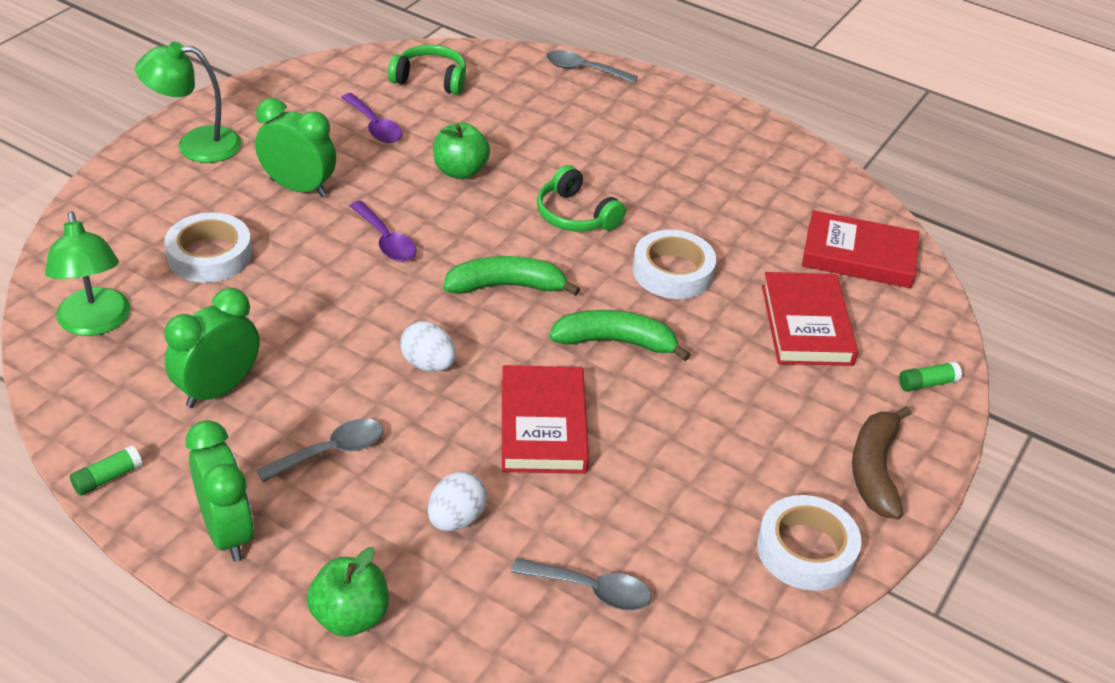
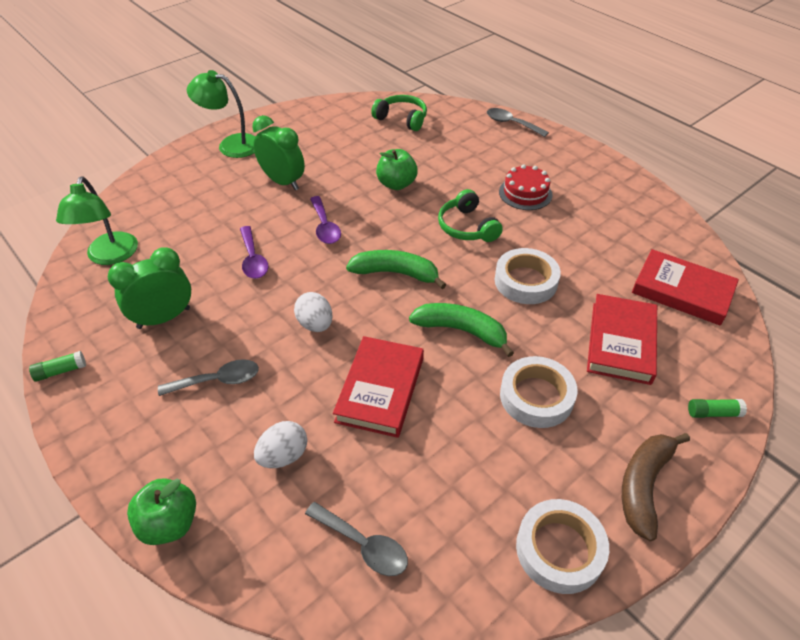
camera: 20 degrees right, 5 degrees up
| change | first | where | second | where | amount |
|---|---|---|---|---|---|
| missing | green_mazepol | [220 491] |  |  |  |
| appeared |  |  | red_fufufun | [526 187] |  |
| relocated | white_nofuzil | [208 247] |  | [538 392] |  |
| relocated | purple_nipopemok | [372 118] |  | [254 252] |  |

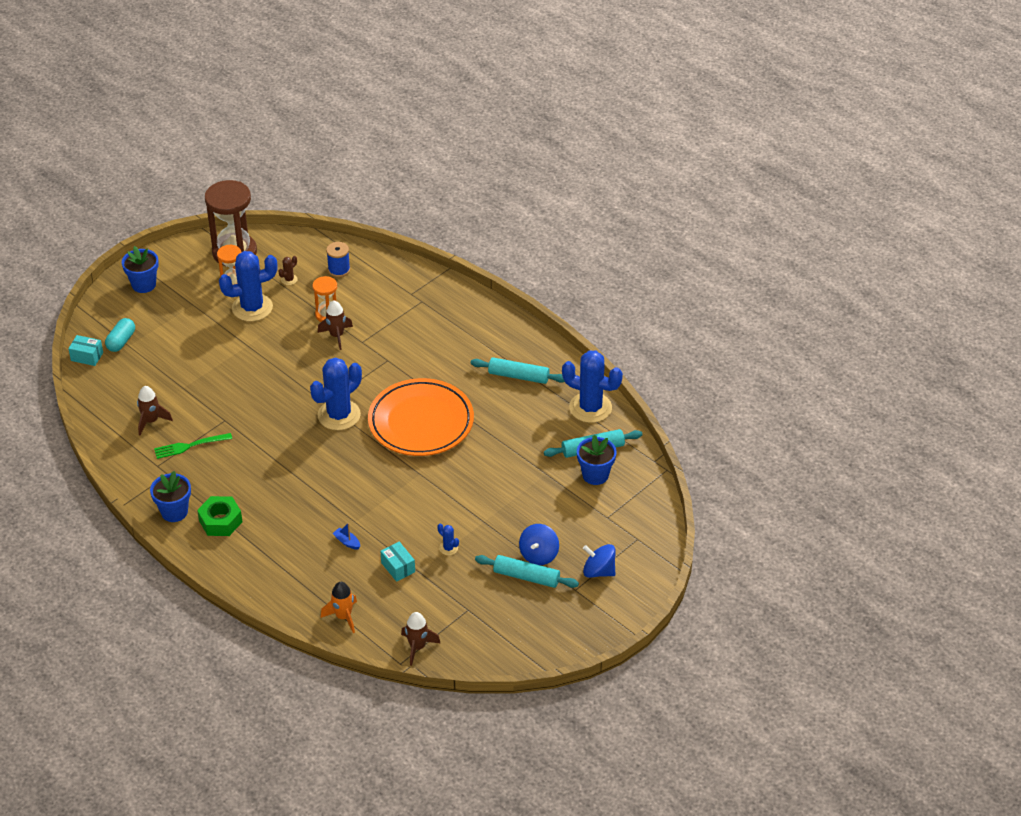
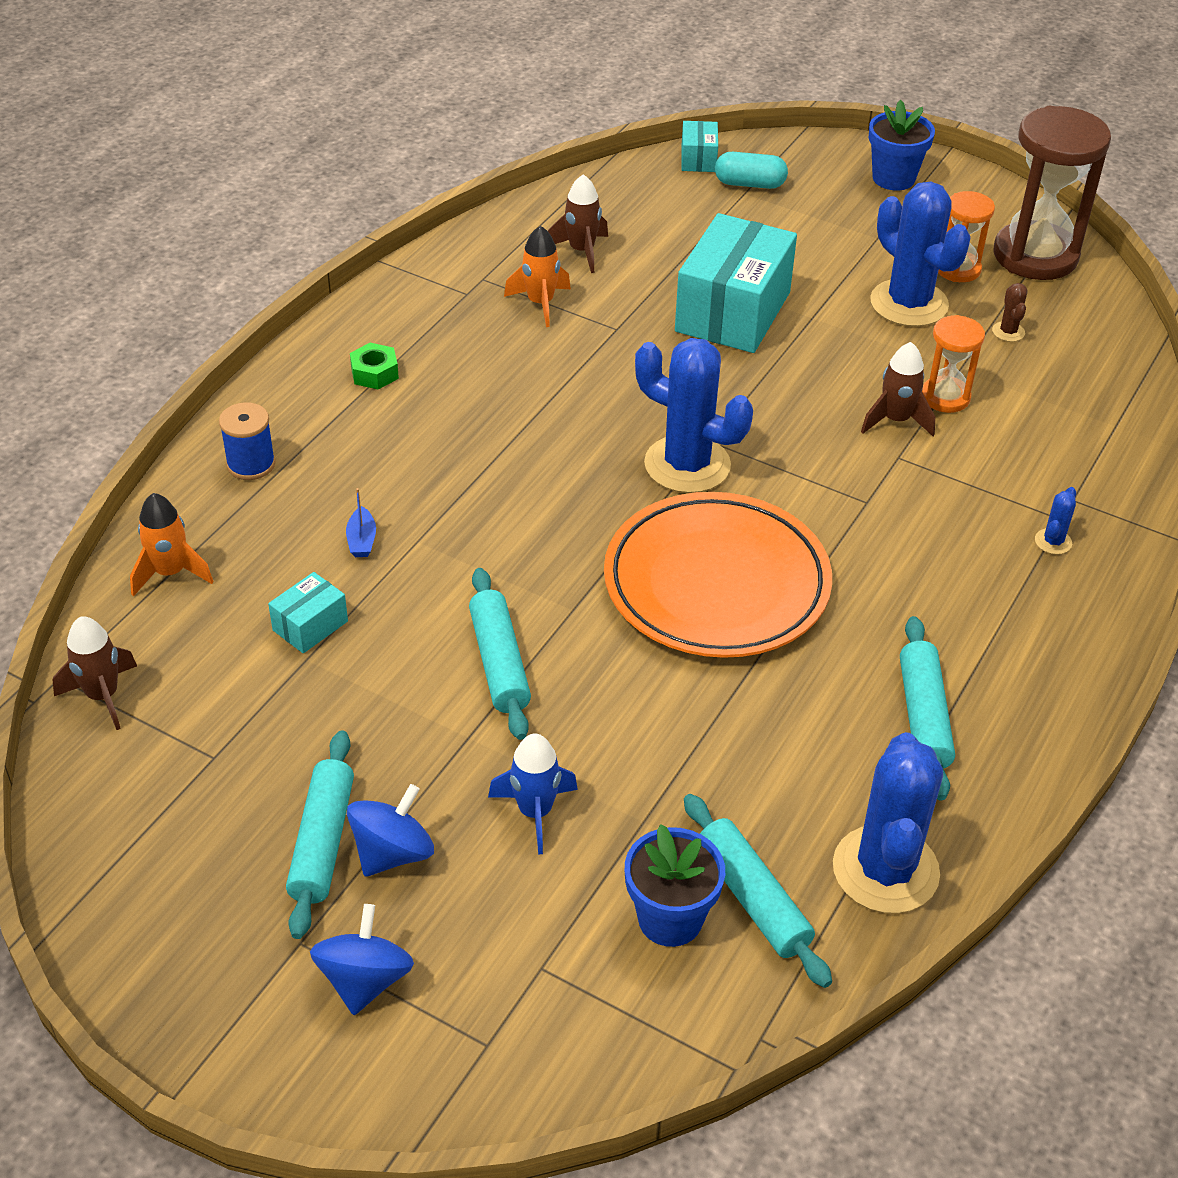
camera: 75 degrees right, 0 degrees up
| change | first | where | second | where | amount |
|---|---|---|---|---|---|
| missing | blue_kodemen | [170 496] |  |  |  |
| appeared |  |  | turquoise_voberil | [500 654] |  |
| appeared |  |  | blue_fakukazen | [533 794] |  |
| appeared |  |  | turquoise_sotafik | [736 283] |  |
| relocated | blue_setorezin | [338 259] |  | [247 441] |  |
| relocated | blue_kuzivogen | [448 539] |  | [1055 520] |  |
| exchanged | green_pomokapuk | [193 446] | orange_fakukazen | [537 276] |  |
| spun | brown_kuzivogen | [288 270] |  | [1010 312] | 60 degrees clockwise |
| spun | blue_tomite | [346 536] |  | [361 522] | 150 degrees clockwise |
| spun | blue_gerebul | [539 544] |  | [390 830] | 120 degrees clockwise |
| size | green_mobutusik | [220 516] |  | [374 366] | x0.64 |

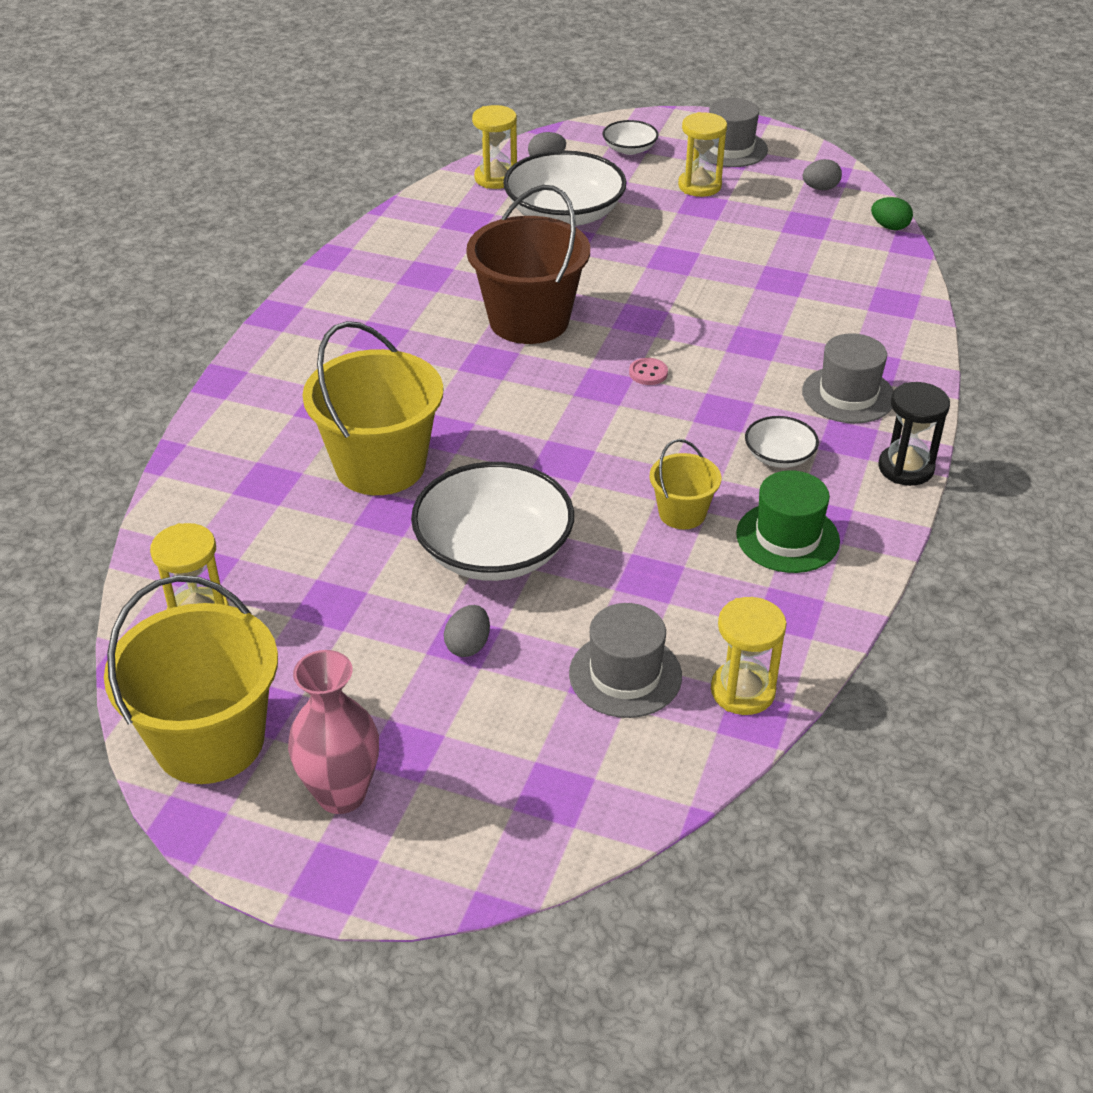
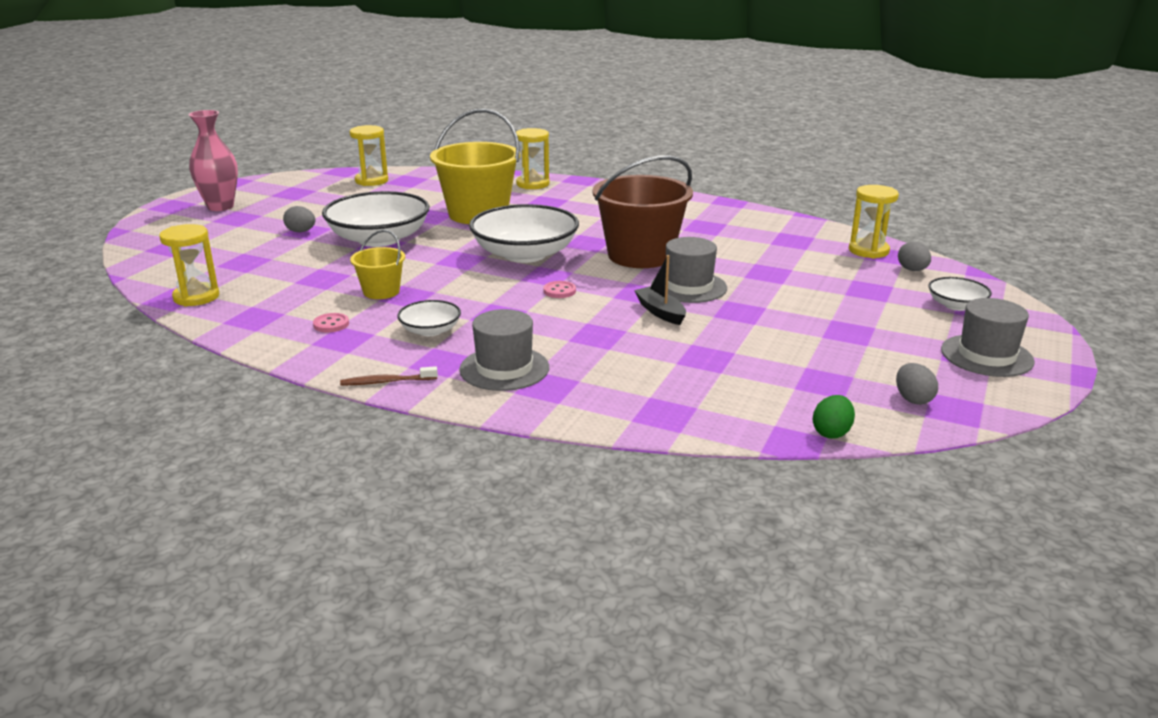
camera: 95 degrees right, 15 degrees down
| change | first | where | second | where | amount |
|---|---|---|---|---|---|
| missing | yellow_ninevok | [191 679] |  |  |  |
| appeared |  |  | black_tomite | [660 290] |  |
| relocated | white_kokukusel | [565 188] |  | [524 233] |  |
| relocated | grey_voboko | [625 660] |  | [689 270] |  |
| relocated | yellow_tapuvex | [702 154] |  | [532 158] |  |
| exchanged | green_voboko | [788 521] | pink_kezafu | [331 322] |  |
| exchanged | black_tapuvex | [914 434] | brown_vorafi | [389 376] |  |

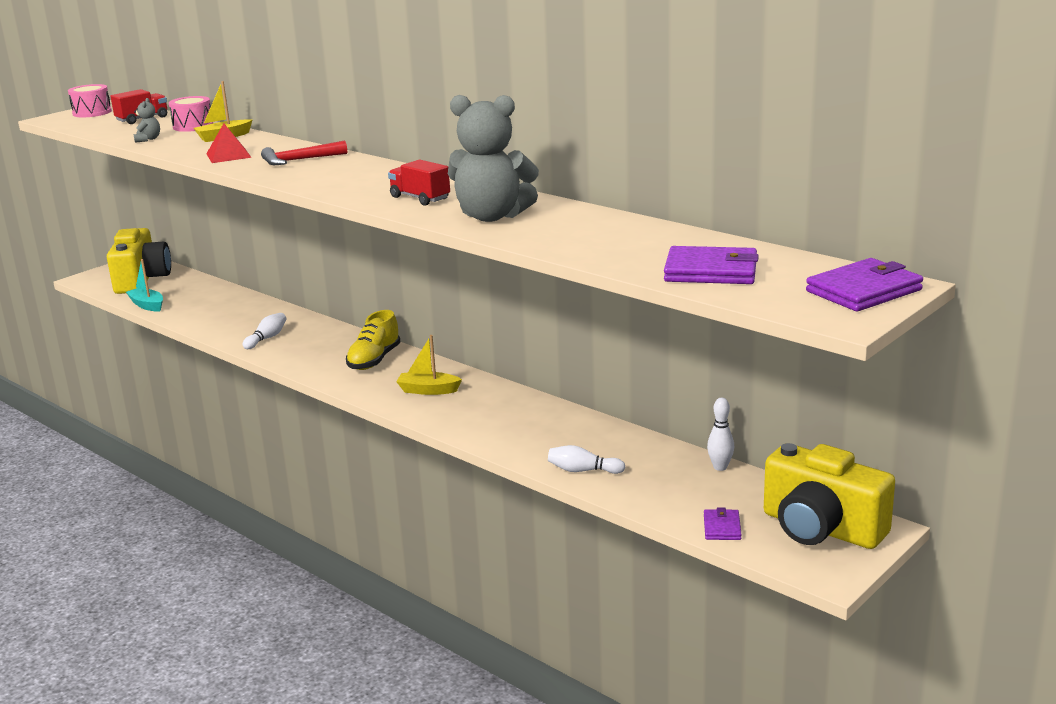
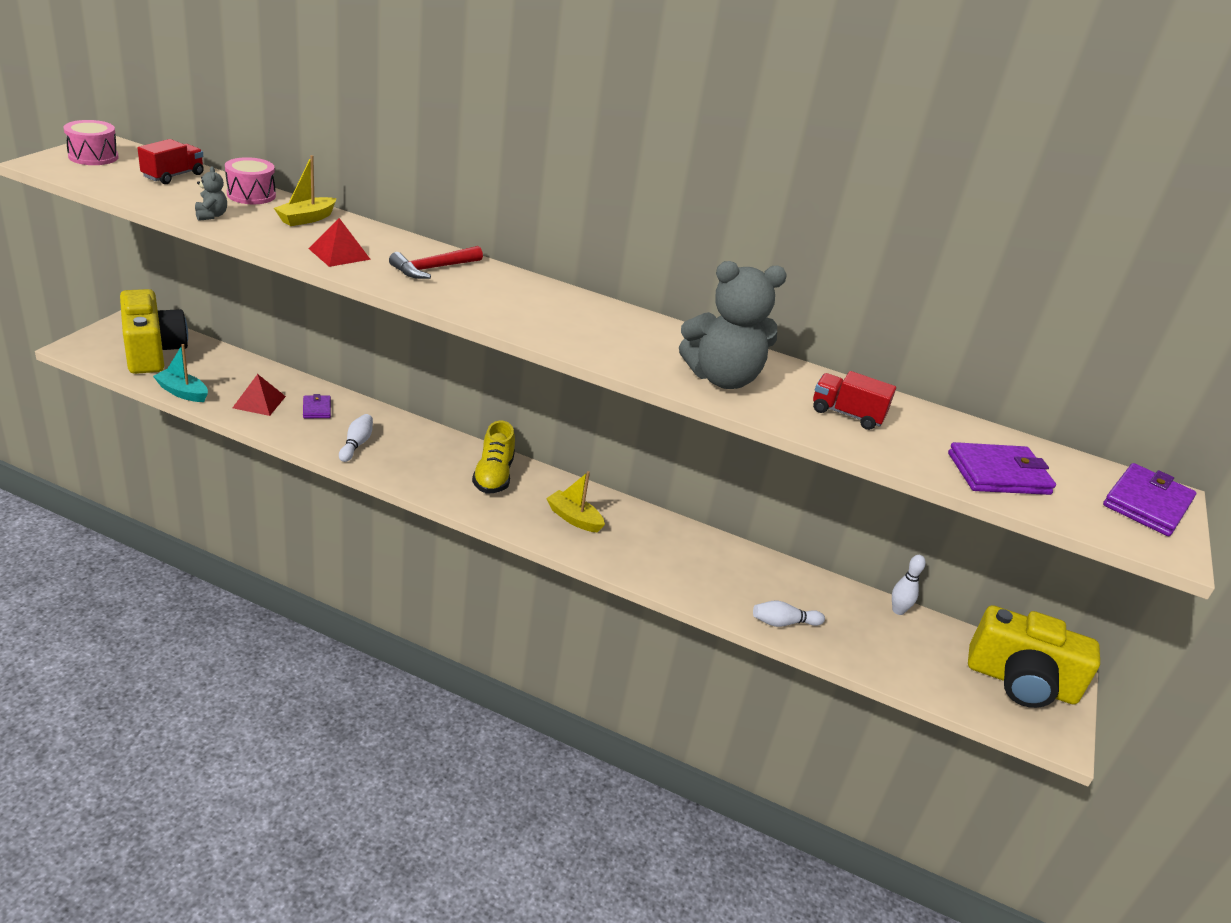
camera: 25 degrees left, 10 degrees up
| change | first | where | second | where | amount |
|---|---|---|---|---|---|
| appeared |  |  | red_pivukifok | [259 395] |  |
| relocated | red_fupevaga | [419 182] |  | [854 400] |  |
| relocated | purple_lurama | [723 523] |  | [317 406] |  |
| spun | yellow_tomite | [429 365] |  | [575 502] | 45 degrees clockwise |

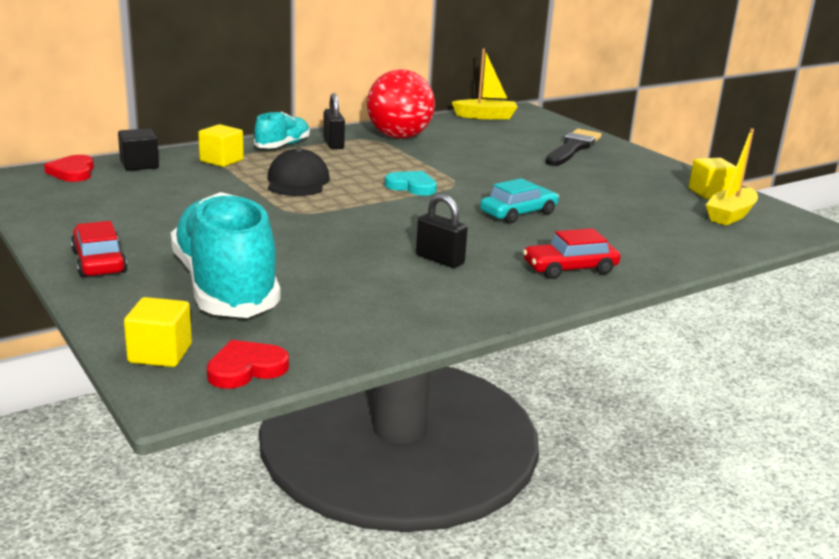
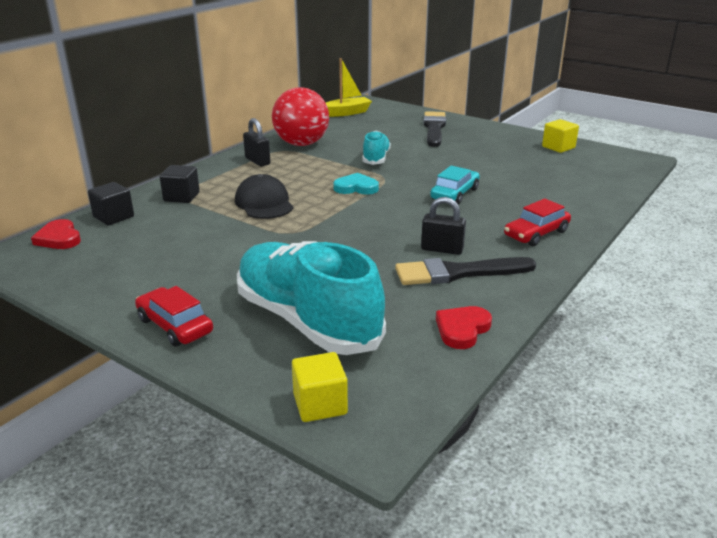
camera: 20 degrees left, 5 degrees up
| change | first | where | second | where | amount |
|---|---|---|---|---|---|
| missing | yellow_tomite | [732 176] |  |  |  |
| appeared |  |  | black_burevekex | [465 271] |  |
| relocated | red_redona | [248 364] |  | [464 327] |  |
| relocated | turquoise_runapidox | [282 130] |  | [376 148] |  |
| colour | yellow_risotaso | [221 145] | black_risotaso | [180 184] |  |

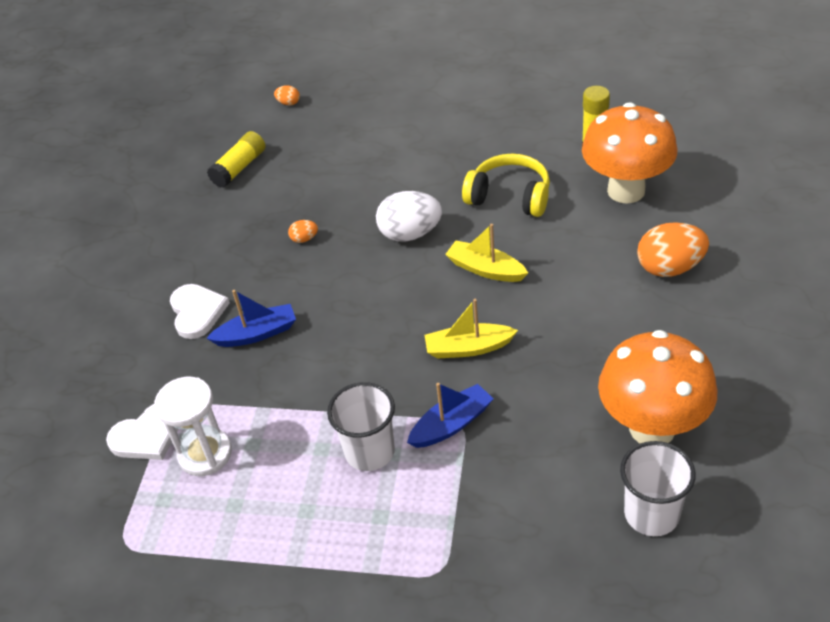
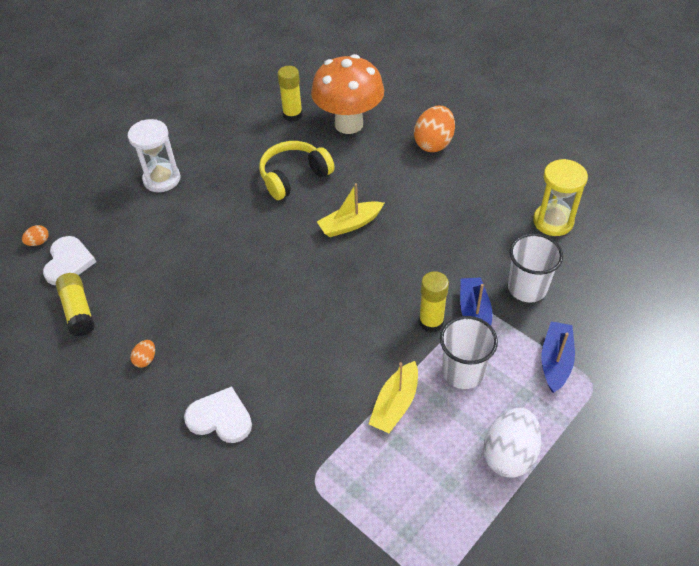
camera: 60 degrees left, 5 degrees up
| change | first | where | second | where | amount |
|---|---|---|---|---|---|
| appeared |  |  | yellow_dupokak | [434 301] |  |
| relocated | white_redona | [142 432] |  | [69 260] |  |
| relocated | white_tapuvex | [193 426] |  | [154 155] |  |
| relocated | blue_tomite | [251 318] |  | [558 357] |  |
| relocated | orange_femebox | [303 231] |  | [142 354] |  |
| relocated | white_femebox | [409 216] |  | [512 443] |  |
| relocated | yellow_tomite | [471 329] |  | [393 397] |  |
| relocated | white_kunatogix | [658 488] |  | [535 268] |  |
| exchanged | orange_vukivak | [657 386] | yellow_tapuvex | [560 197] |  |

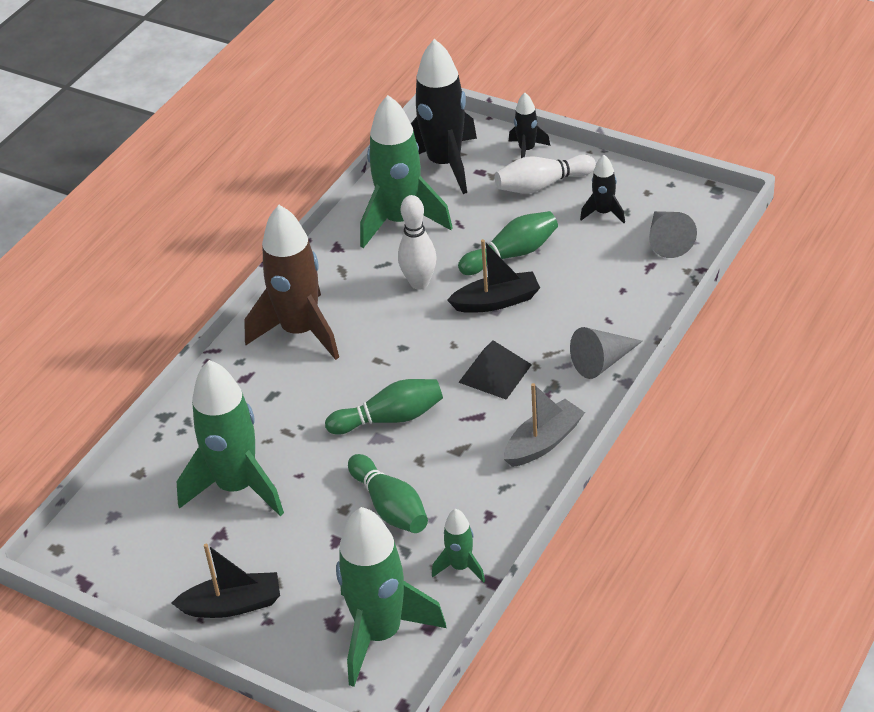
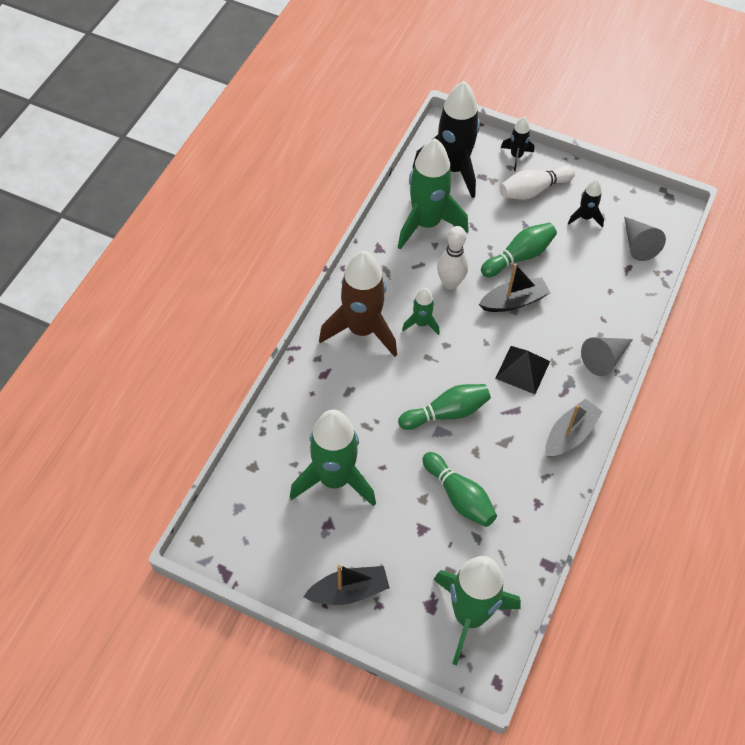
camera: 10 degrees left, 15 degrees up
| change | first | where | second | where | amount |
|---|---|---|---|---|---|
| relocated | green_fakukazen | [458 546] |  | [421 311] |  |

